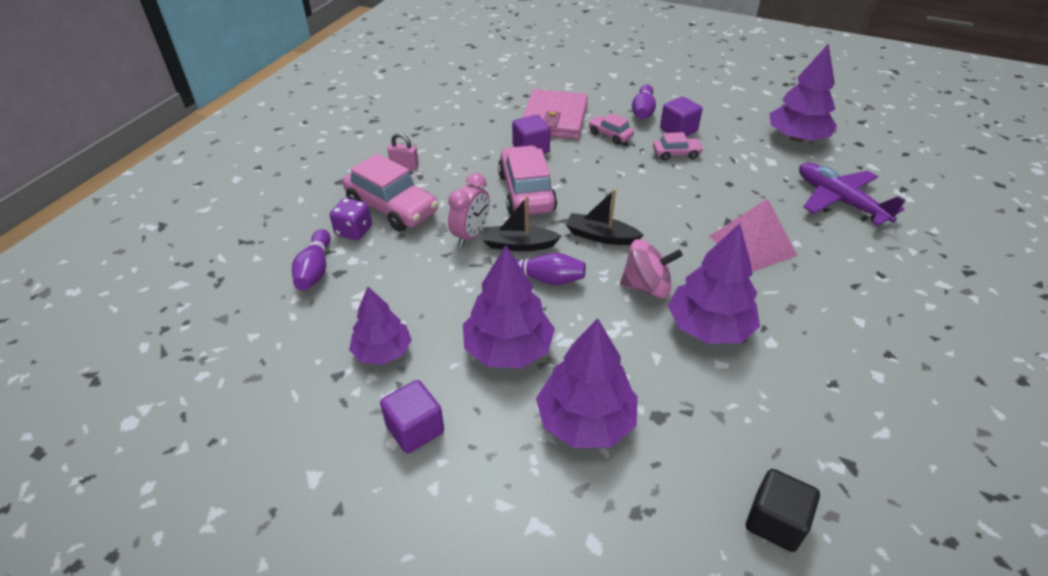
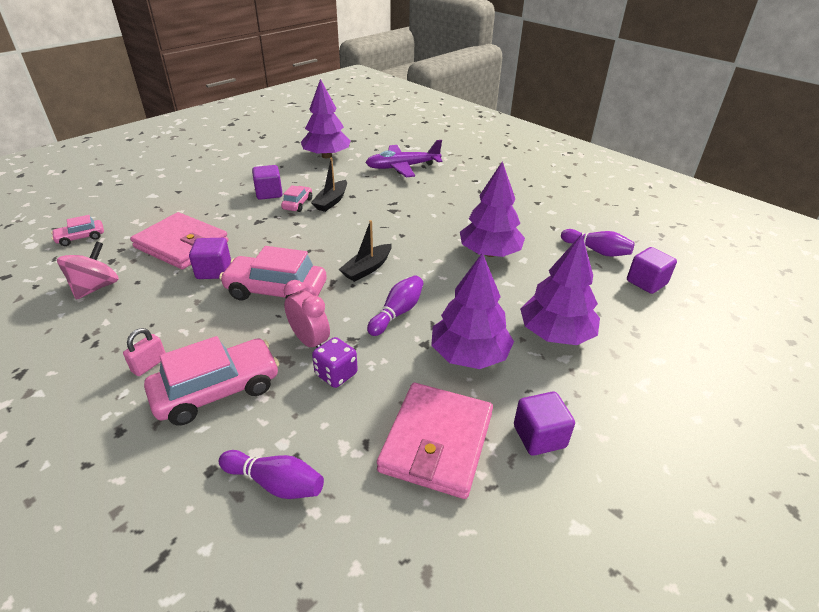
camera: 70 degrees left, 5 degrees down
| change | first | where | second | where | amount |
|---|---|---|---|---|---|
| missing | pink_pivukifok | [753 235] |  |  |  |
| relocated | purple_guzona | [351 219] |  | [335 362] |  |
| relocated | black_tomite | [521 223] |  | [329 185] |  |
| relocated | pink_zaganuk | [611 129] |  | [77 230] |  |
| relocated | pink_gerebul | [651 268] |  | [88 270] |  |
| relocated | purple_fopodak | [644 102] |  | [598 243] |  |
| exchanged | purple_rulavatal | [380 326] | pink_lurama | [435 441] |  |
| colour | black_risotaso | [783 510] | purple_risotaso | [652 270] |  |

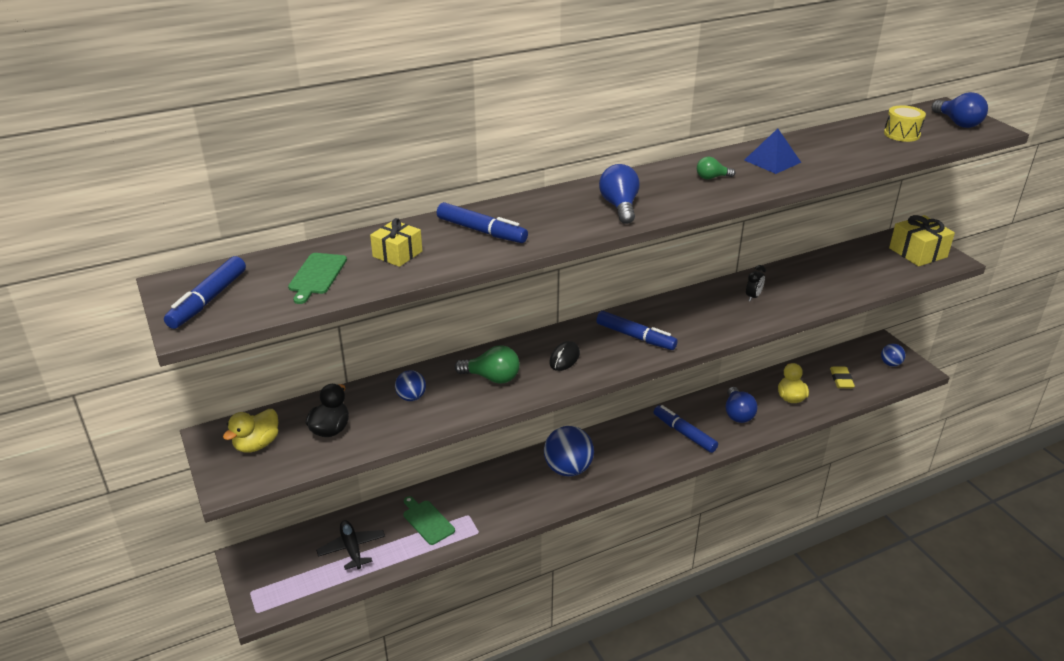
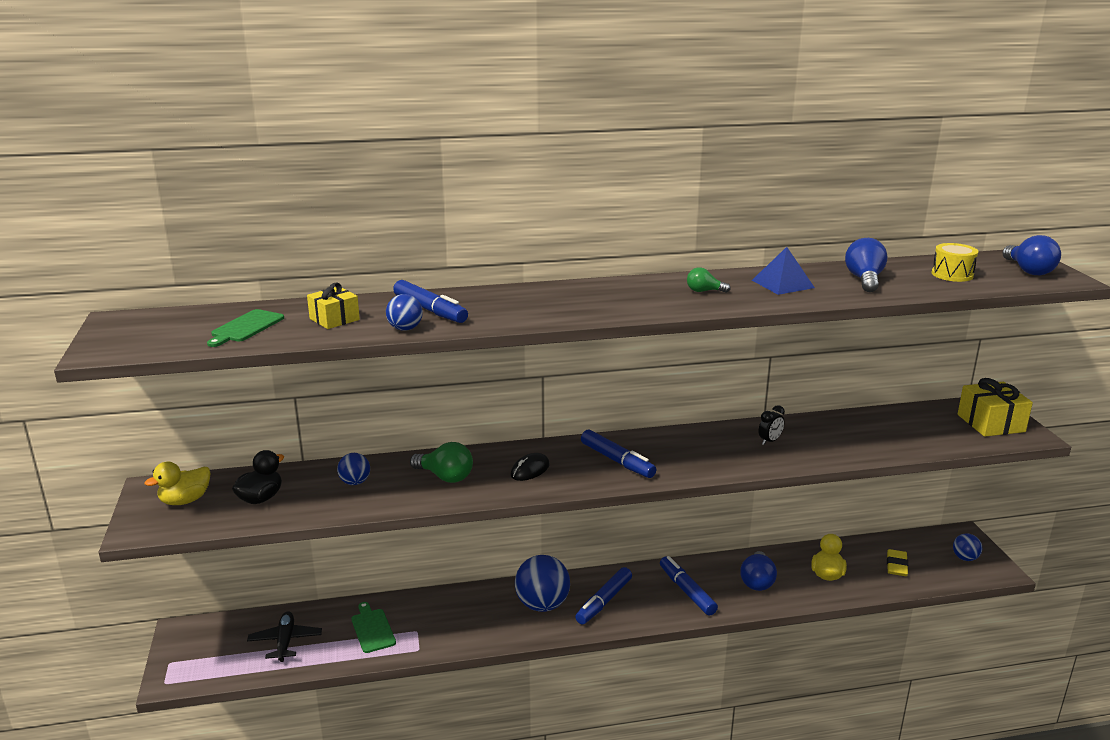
camera: 15 degrees right, 10 degrees down
| change | first | where | second | where | amount |
|---|---|---|---|---|---|
| appeared |  |  | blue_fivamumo | [404 312] |  |
| relocated | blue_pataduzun | [205 292] |  | [603 595] |  |
| relocated | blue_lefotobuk | [619 194] |  | [866 265] |  |

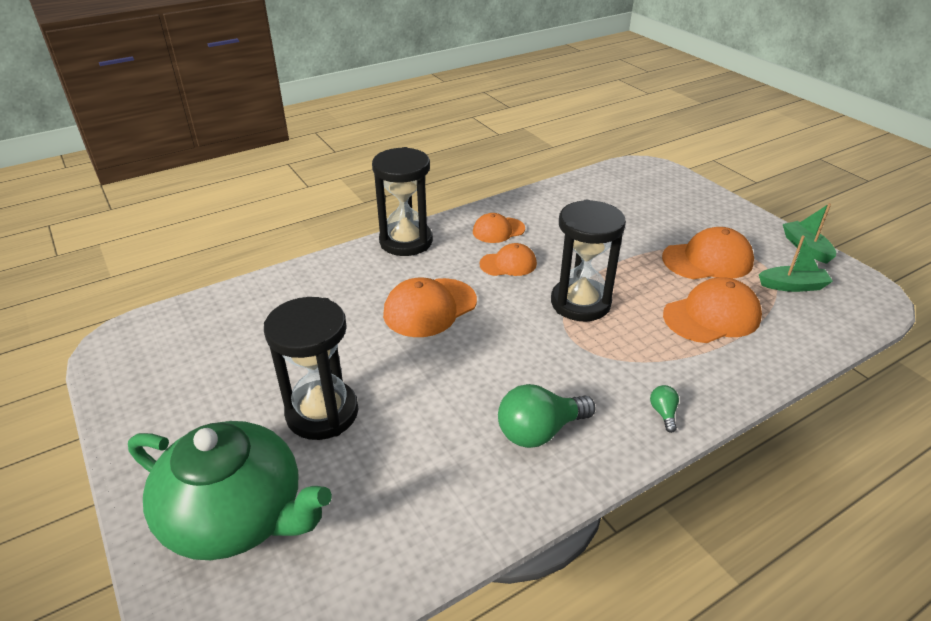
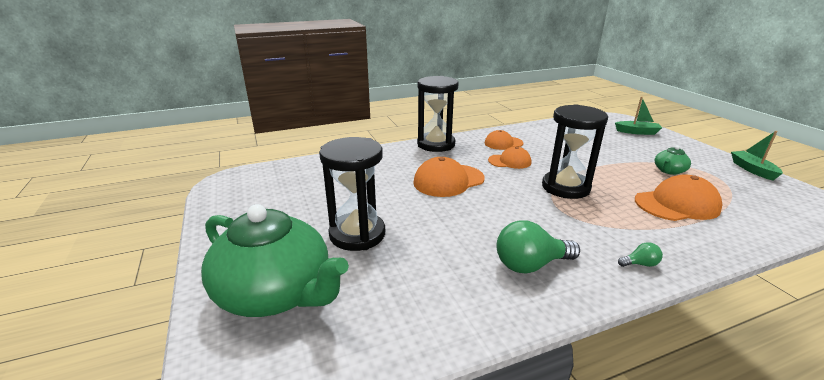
camera: 10 degrees right, 10 degrees down
| change | first | where | second | where | amount |
|---|---|---|---|---|---|
| relocated | green_tomite | [796 264] |  | [638 115] |  |
| exchanged | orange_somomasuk | [708 253] | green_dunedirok | [673 160] |  |
| spun | green_lefotobuk | [664 409] |  | [640 254] | 75 degrees clockwise |

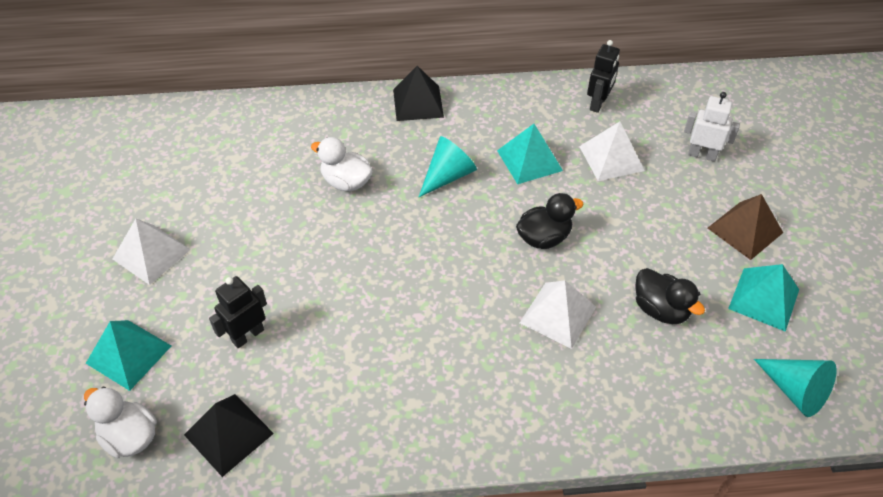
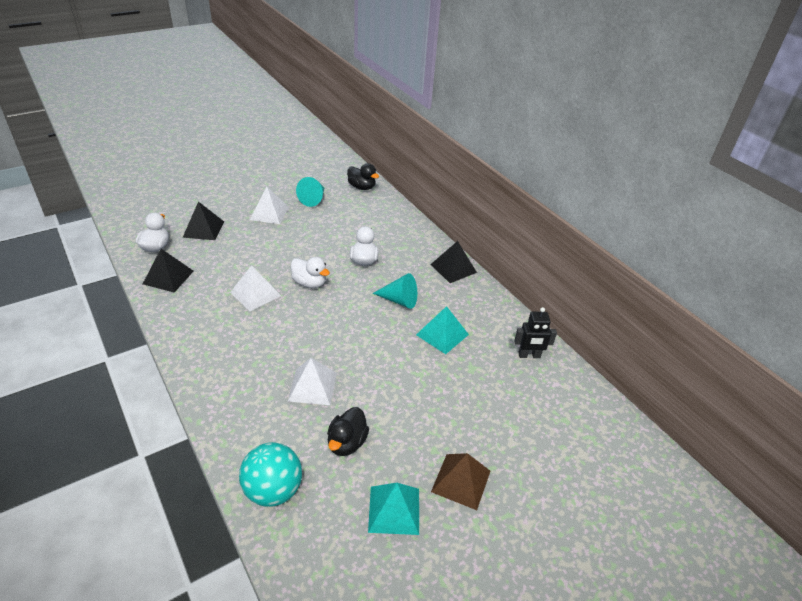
camera: 60 degrees right, 10 degrees down
| change | first | where | second | where | amount |
|---|---|---|---|---|---|
| missing | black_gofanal | [238 312] |  |  |  |
| missing | white_gofanal | [712 127] |  |  |  |
| appeared |  |  | turquoise_fivamumo | [270 474] |  |
| appeared |  |  | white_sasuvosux | [310 272] |  |
| relocated | black_sasuvosux | [550 221] |  | [363 176] |  |
| relocated | white_pivukifok | [611 151] |  | [255 288] |  |
| relocated | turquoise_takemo | [795 388] |  | [310 192] |  |
| colour | turquoise_pivukifok | [128 355] | black_pivukifok | [203 220] |  |

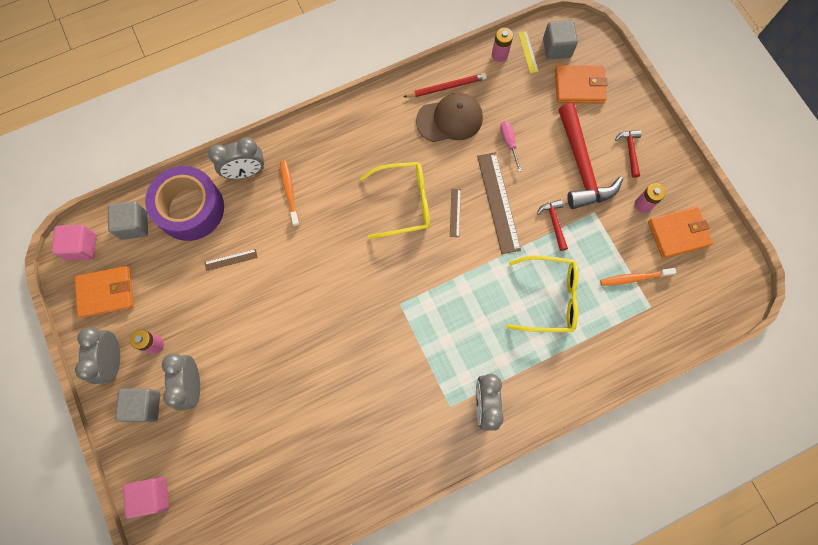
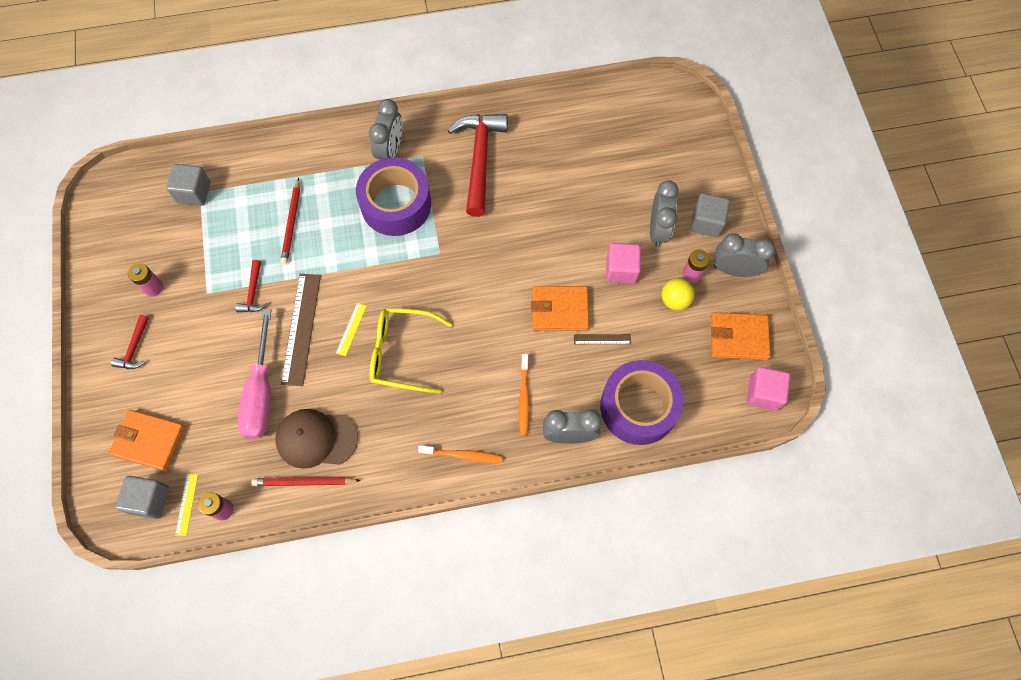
camera: 165 degrees left, 5 degrees down
| change | first | where | second | where | amount |
|---|---|---|---|---|---|
| appeared |  |  | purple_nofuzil | [393 196] |  |
| appeared |  |  | yellow_fivamumo | [678 294] |  |
| relocated | grey_risotaso | [128 220] |  | [188 185] |  |
| relocated | pink_risotaso | [146 498] |  | [623 263] |  |
| relocated | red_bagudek | [590 156] |  | [478 165] |  |
| relocated | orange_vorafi | [638 277] |  | [460 454] |  |
| relocated | orange_lurama | [680 233] |  | [560 308] |  |
| exchanged | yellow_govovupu | [542 293] | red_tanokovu | [290 221] |  |
| colour | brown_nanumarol | [455 213] | yellow_nanumarol | [351 329] |  |
| spun | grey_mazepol | [97 355] |  | [744 255] | 90 degrees counterclockwise |
| size | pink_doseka | [511 146] |  | [254 374] | x2.06 |

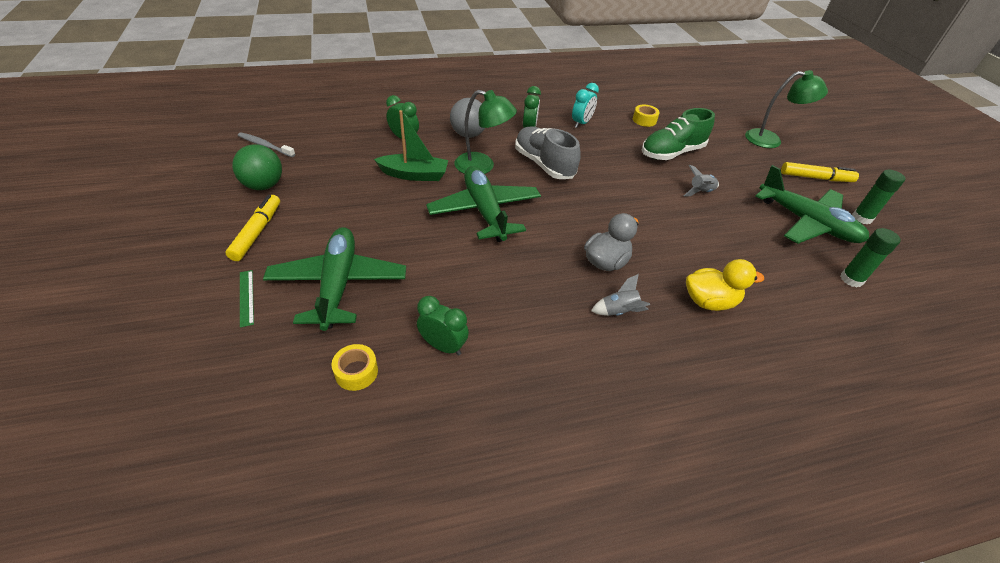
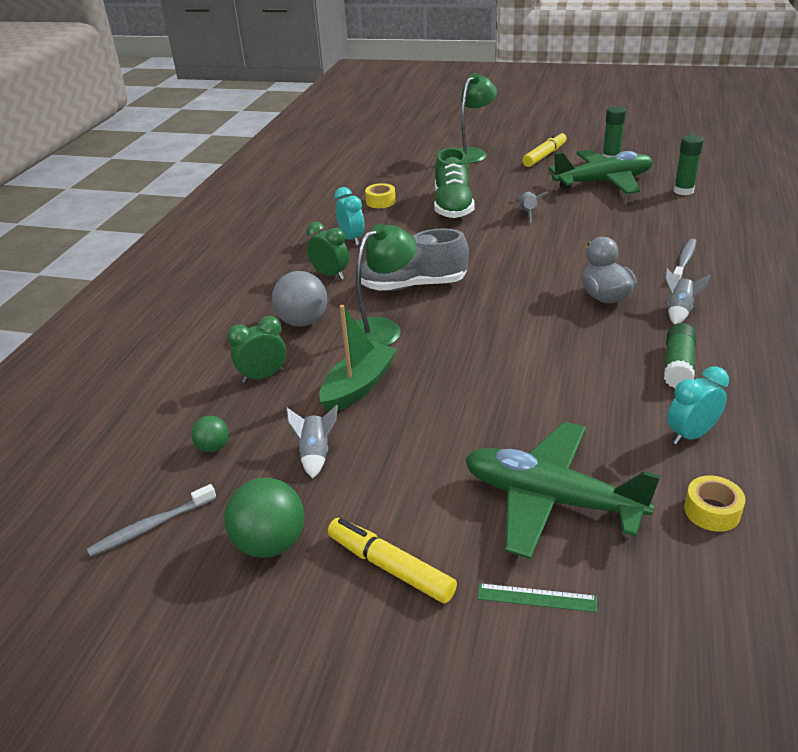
camera: 55 degrees left, 10 degrees down
| change | first | where | second | where | amount |
|---|---|---|---|---|---|
| missing | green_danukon | [483 204] |  |  |  |
| appeared |  |  | green_fivamumo | [210 434] |  |
| appeared |  |  | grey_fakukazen | [312 441] |  |
| appeared |  |  | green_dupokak | [680 355] |  |
| exchanged | yellow_sasuvosux | [725 285] | grey_vorafi | [684 259] |  |
| colour | green_mazepol | [443 326] | turquoise_mazepol | [698 405] |  |

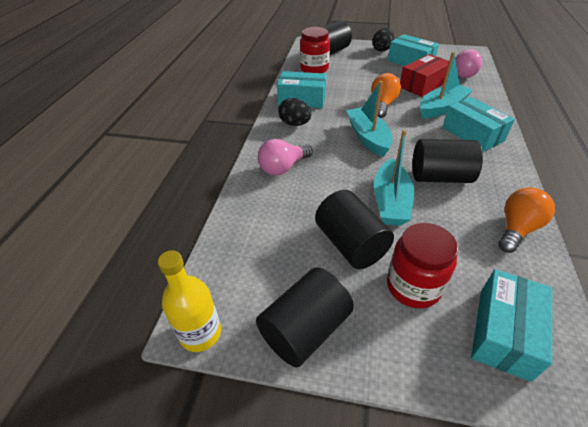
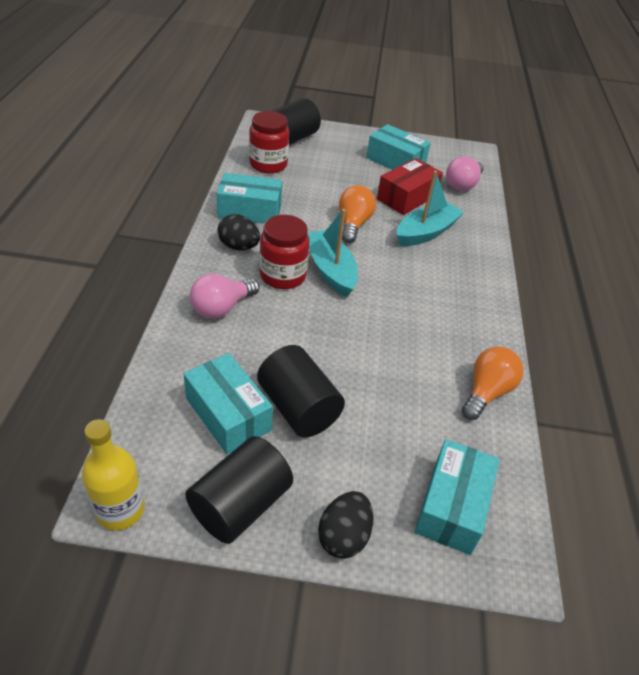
camera: 10 degrees left, 0 degrees up
| change | first | where | second | where | amount |
|---|---|---|---|---|---|
| missing | turquoise_tomite | [394 178] |  |  |  |
| missing | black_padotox | [447 161] |  |  |  |
| relocated | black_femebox | [383 40] |  | [345 525] |  |
| relocated | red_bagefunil | [422 266] |  | [284 252] |  |
| relocated | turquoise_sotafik | [479 124] |  | [228 403] |  |

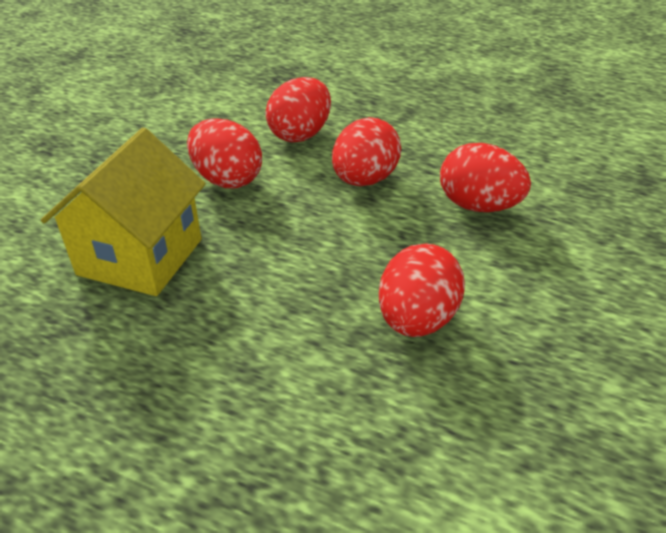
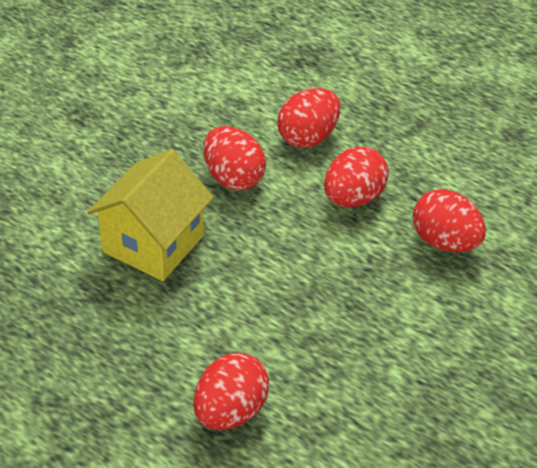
camera: 10 degrees right, 5 degrees up
| change | first | where | second | where | amount |
|---|---|---|---|---|---|
| relocated | red_femebox | [422 290] |  | [231 391] |  |

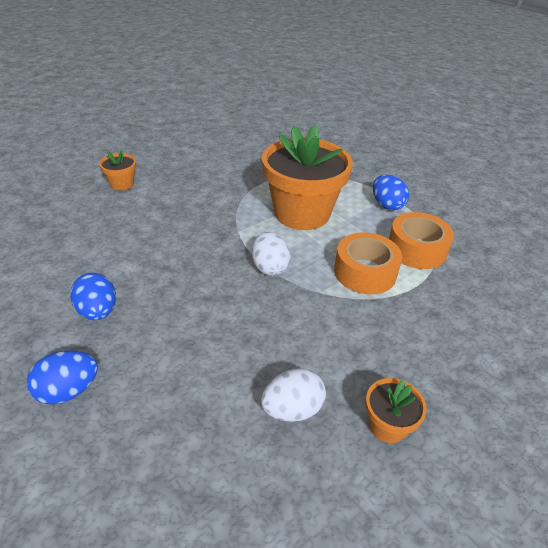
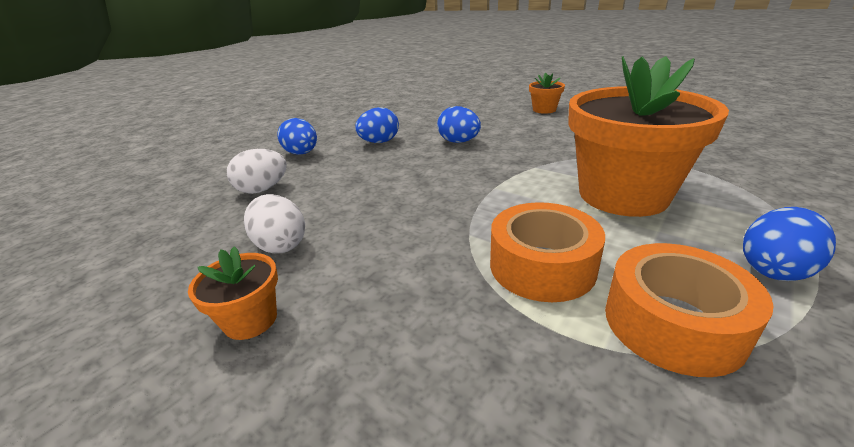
camera: 80 degrees right, 10 degrees down
| change | first | where | second | where | amount |
|---|---|---|---|---|---|
| appeared |  |  | blue_femebox | [459 124] |  |
| relocated | white_femebox | [271 254] |  | [257 171] |  |

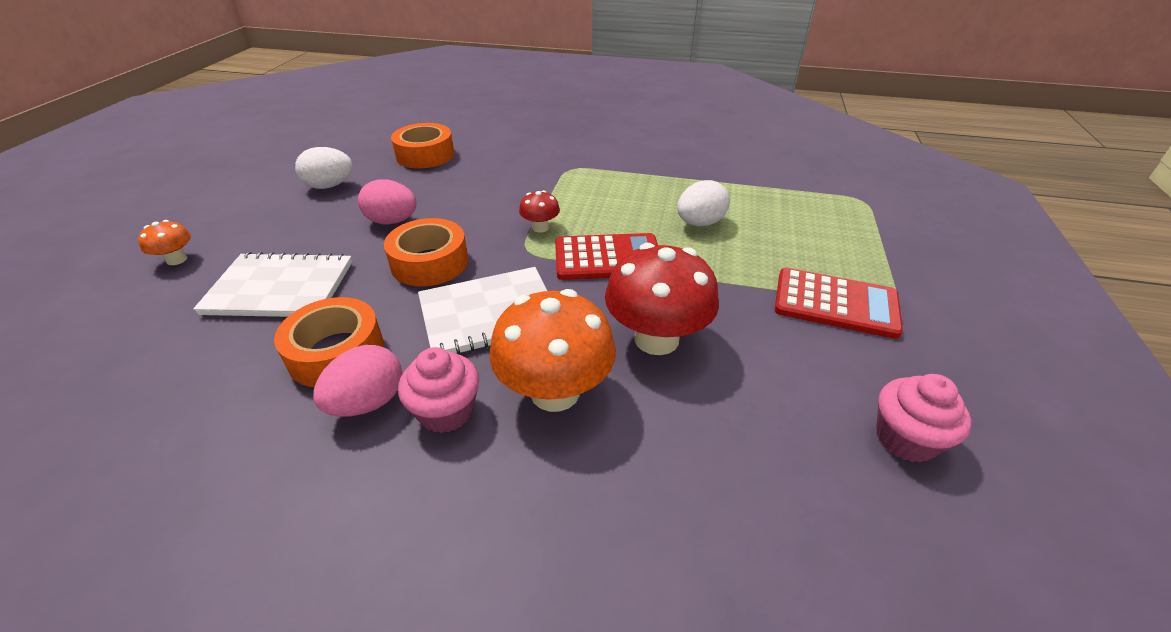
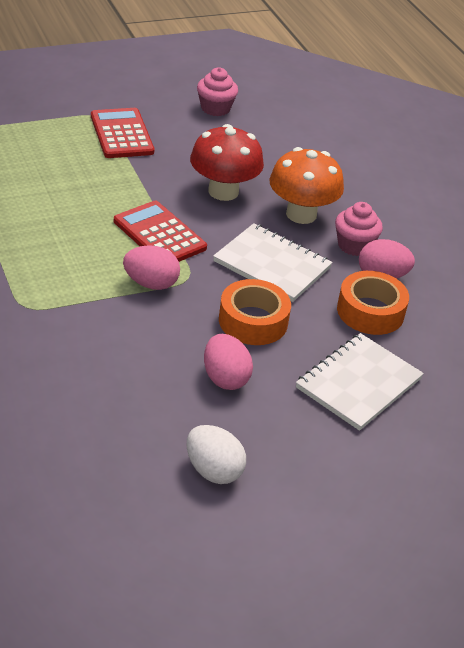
camera: 130 degrees left, 0 degrees up
| change | first | where | second | where | amount |
|---|---|---|---|---|---|
| missing | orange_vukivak | [164 242] |  |  |  |
| missing | orange_nofuzil | [422 146] |  |  |  |
| missing | white_femebox | [703 203] |  |  |  |
| exchanged | red_vukivak | [539 211] | pink_femebox | [151 267] |  |
| spun | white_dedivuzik | [272 284] |  | [360 382] | 75 degrees clockwise |

